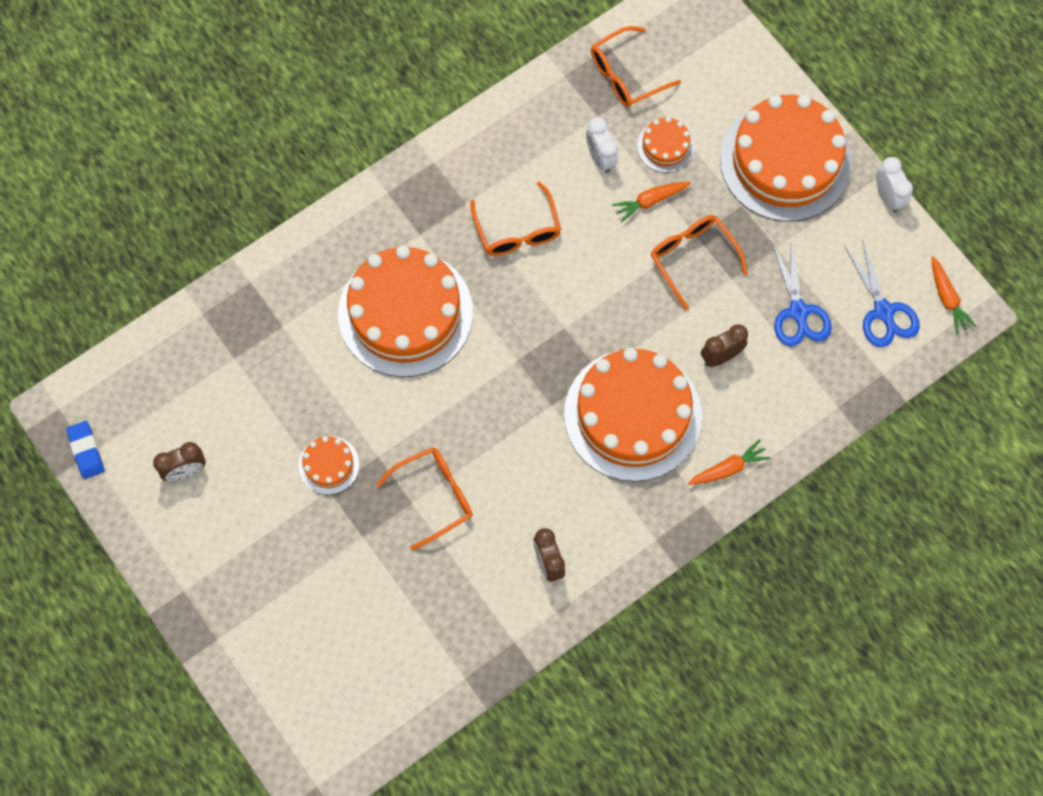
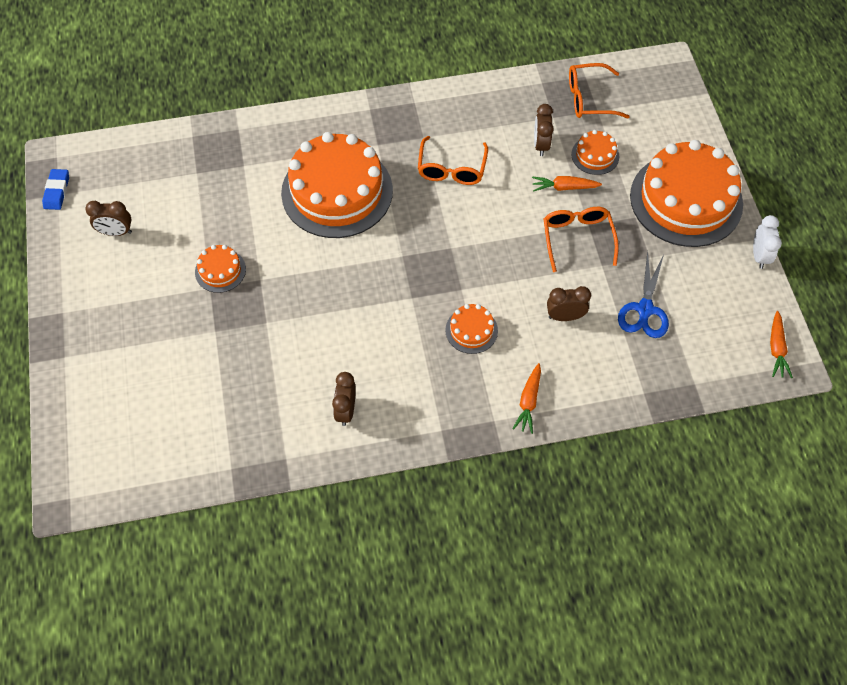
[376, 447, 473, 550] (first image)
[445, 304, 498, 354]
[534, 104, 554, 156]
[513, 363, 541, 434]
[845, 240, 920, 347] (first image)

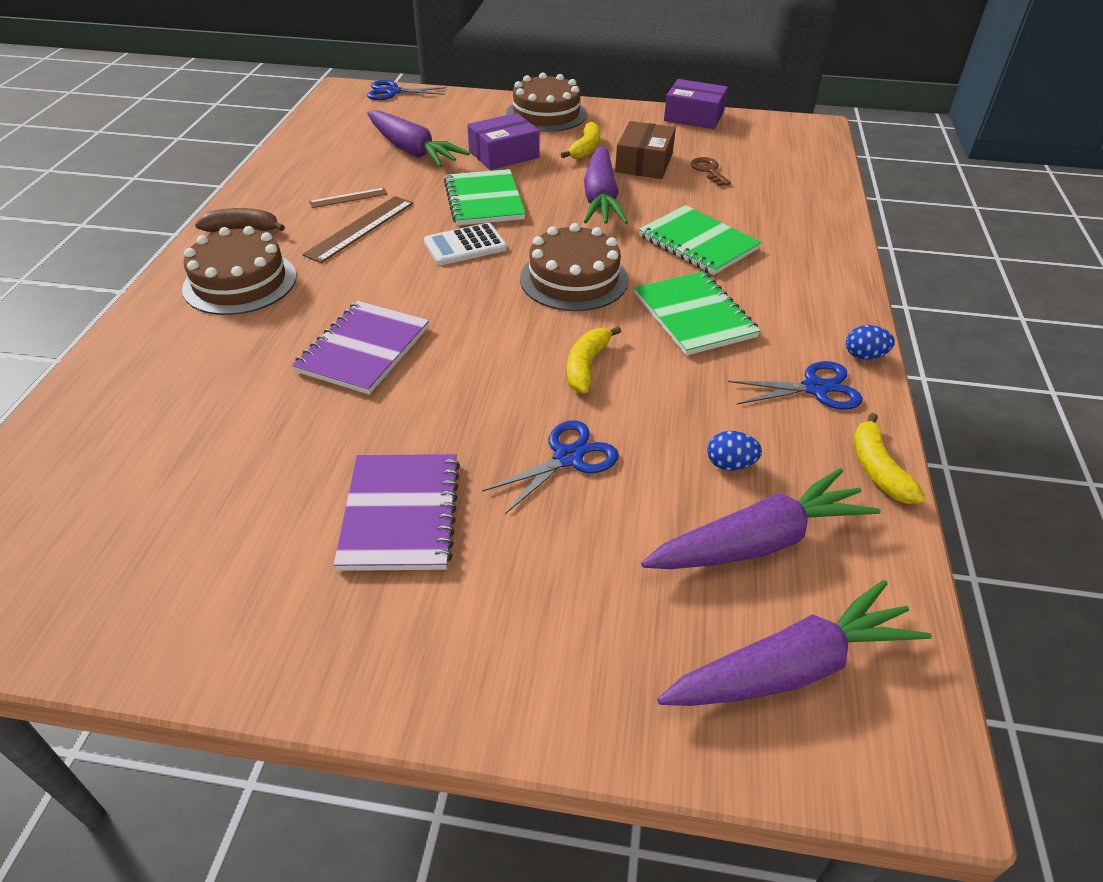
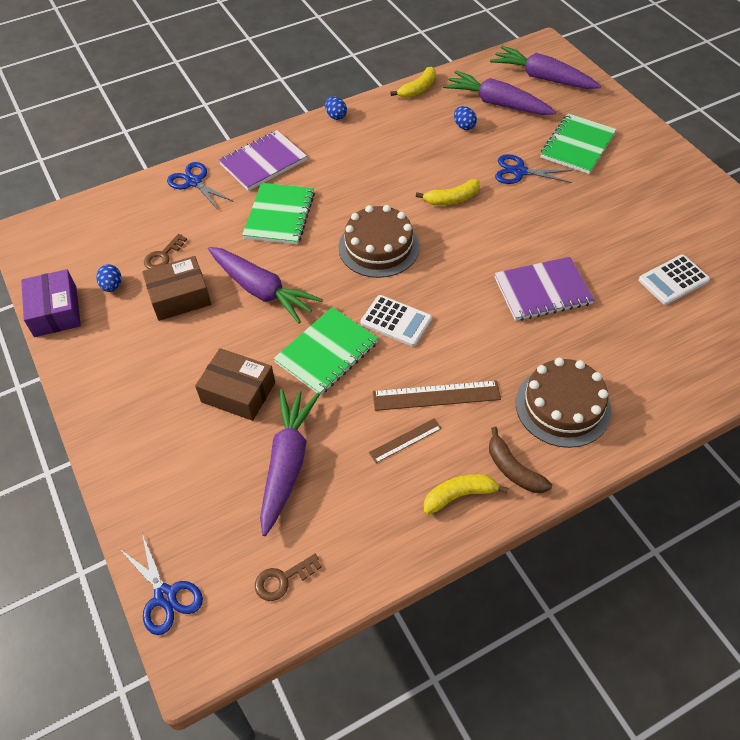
[369, 419, 442, 463]
[219, 130, 307, 191]
[195, 348, 275, 421]
[506, 73, 587, 132] (first image)
[424, 474, 508, 515]
[208, 247, 323, 324]
[541, 113, 617, 174]
[167, 162, 234, 210]
[97, 264, 121, 292]
[255, 554, 322, 601]
[639, 255, 710, 305]

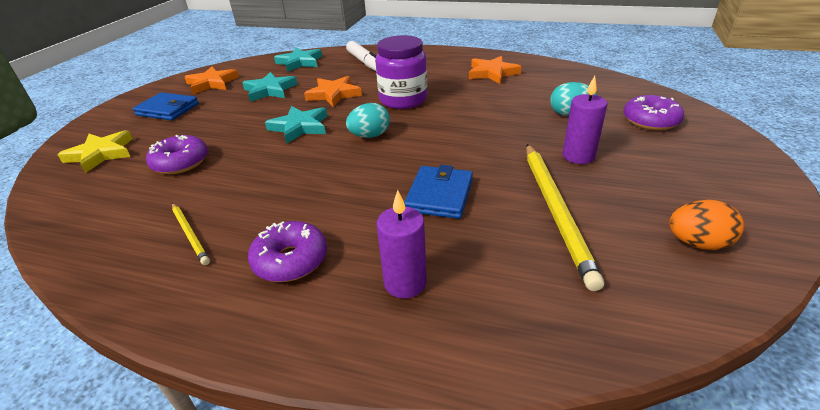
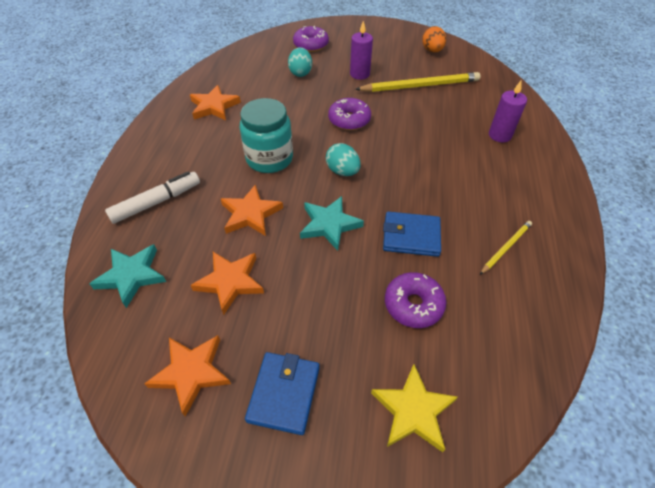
[191, 252, 264, 315]
[328, 98, 371, 130]
[240, 98, 293, 173]
[383, 212, 441, 257]

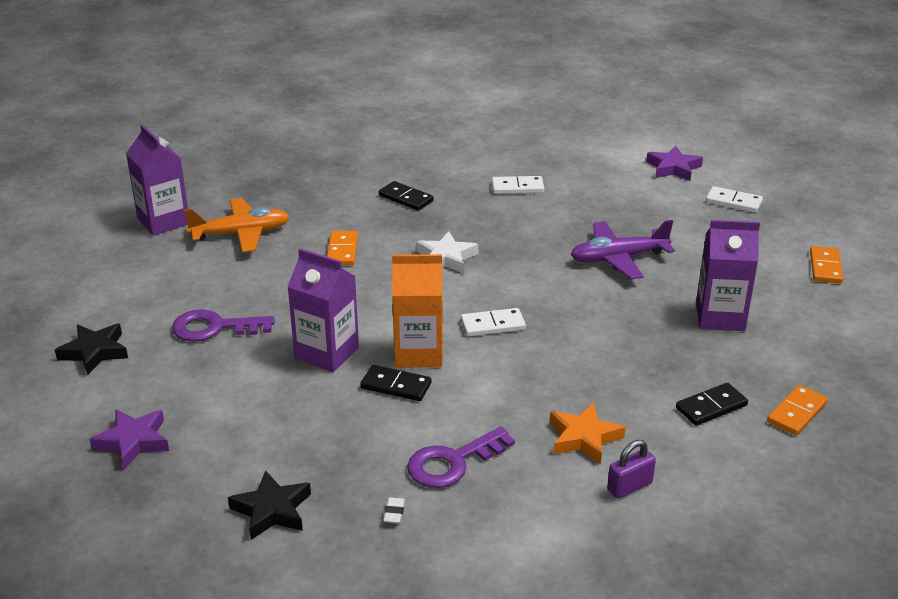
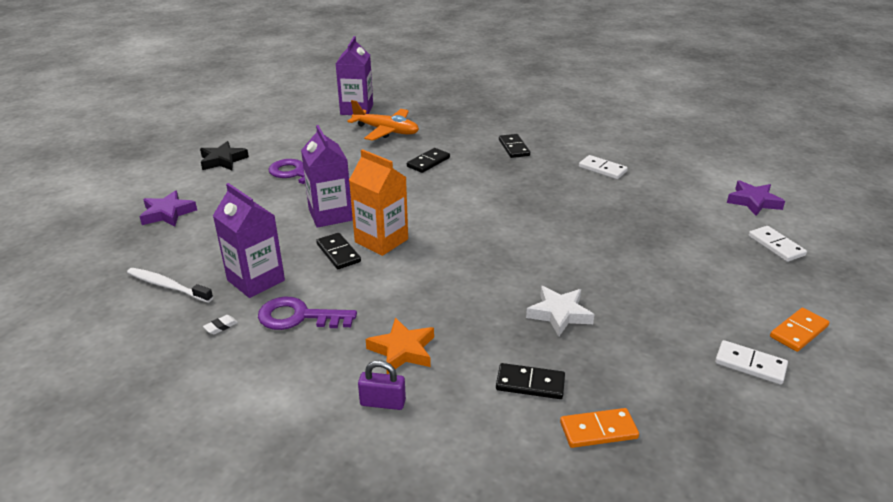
[127, 268, 213, 303]
[407, 148, 450, 173]
[526, 286, 594, 337]
[715, 340, 788, 385]
[571, 220, 675, 279] (first image)
[213, 183, 285, 298]

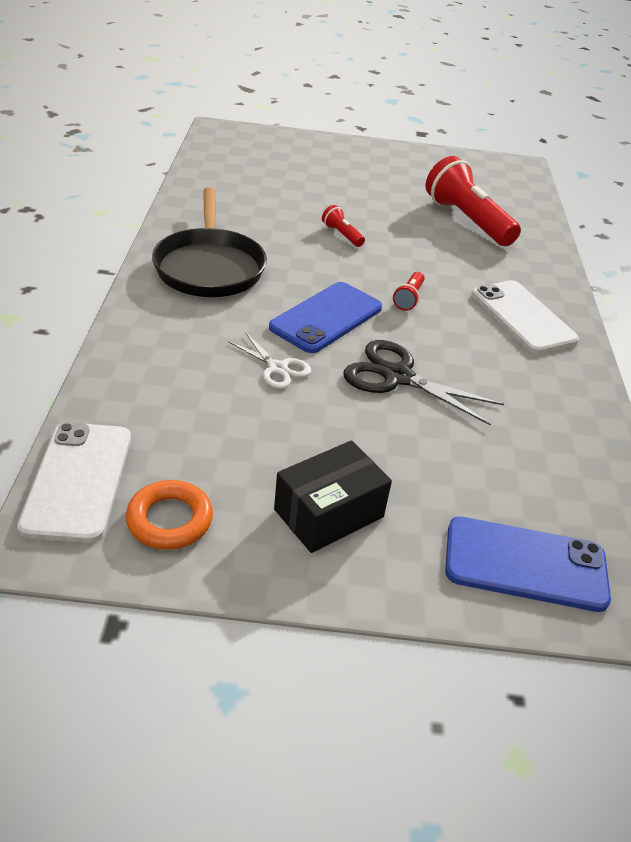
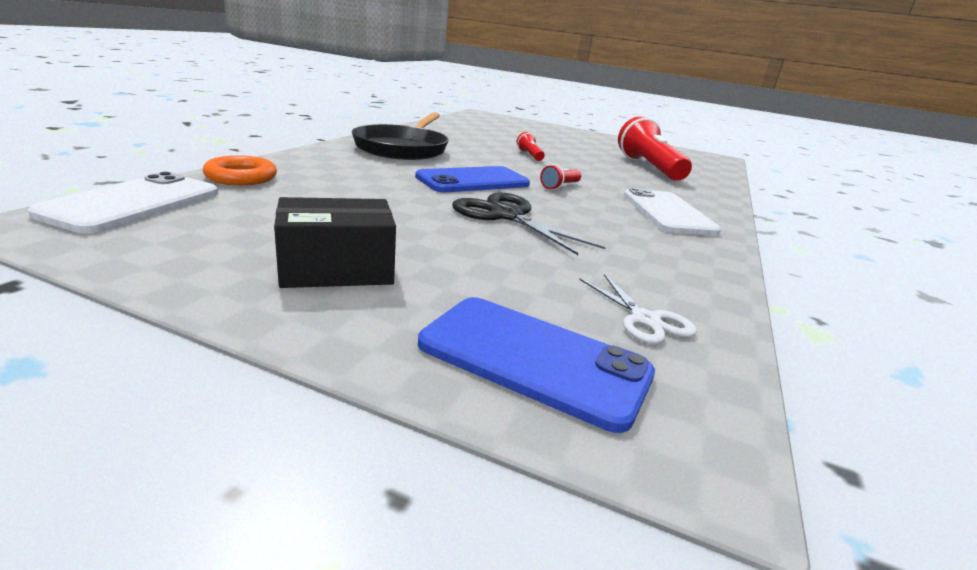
[203, 155, 277, 185]
[579, 274, 697, 344]

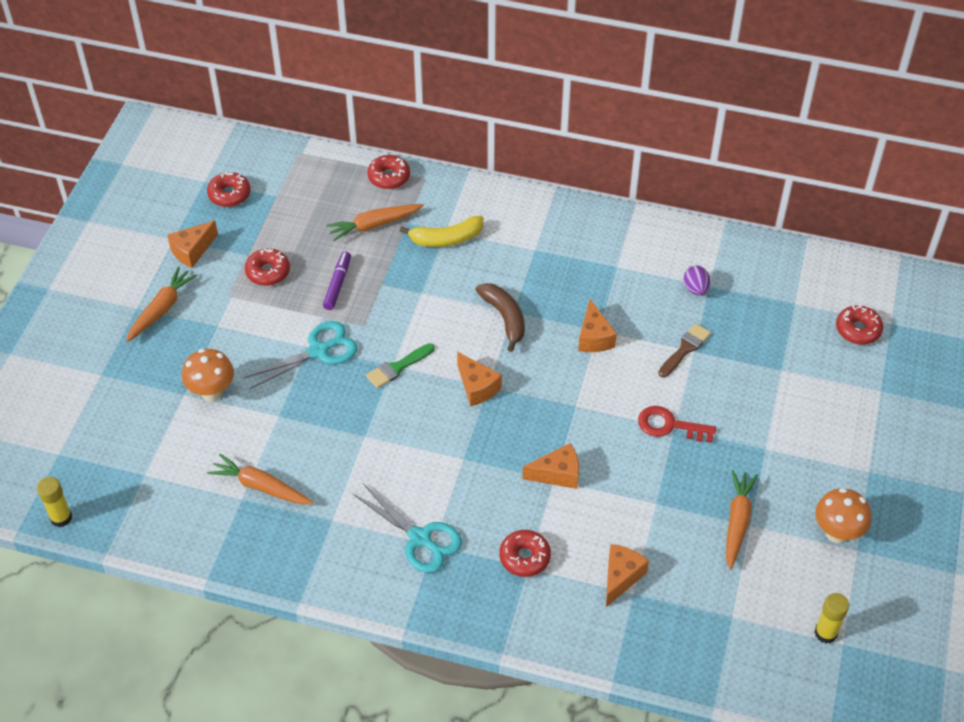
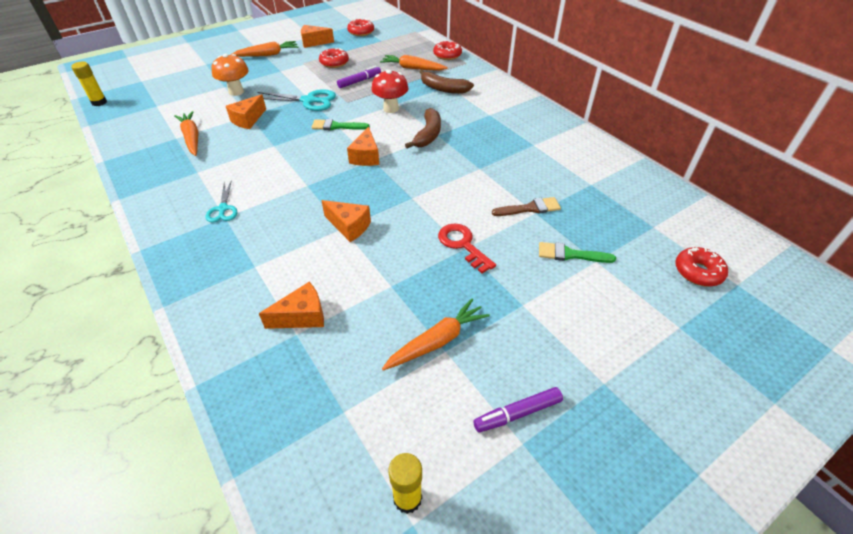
[206, 180, 237, 222]
[419, 70, 474, 94]
[499, 530, 551, 577] (first image)
[226, 94, 266, 129]
[684, 266, 710, 296] (first image)
[473, 387, 563, 433]
[371, 70, 408, 113]
[539, 242, 616, 263]

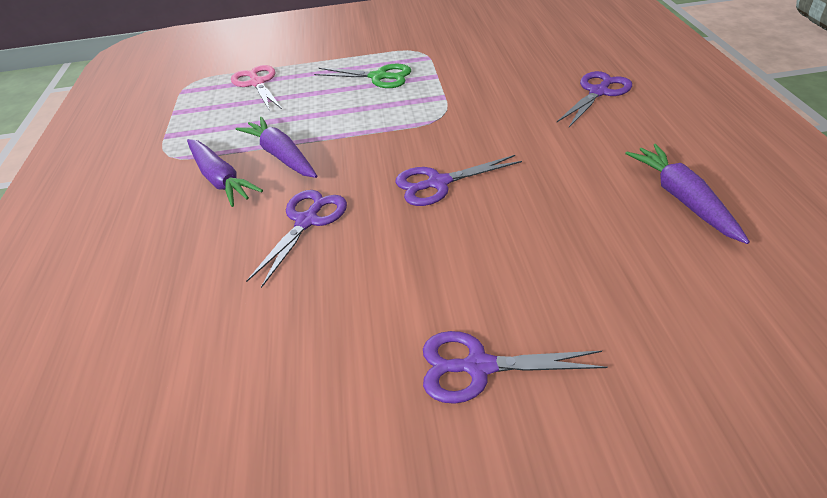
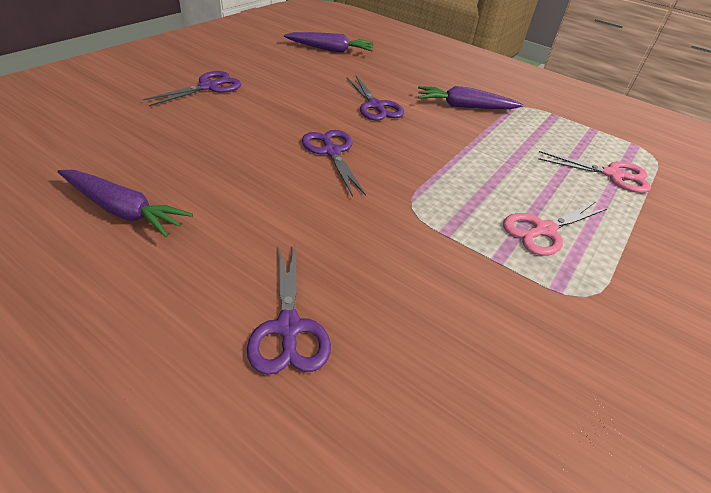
[284, 32, 374, 53]
[503, 202, 607, 256]
[302, 130, 366, 197]

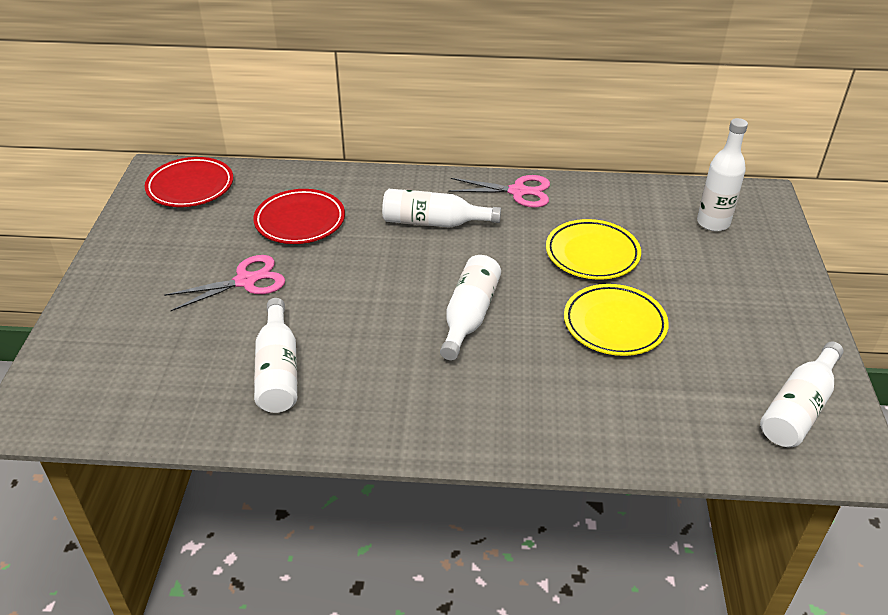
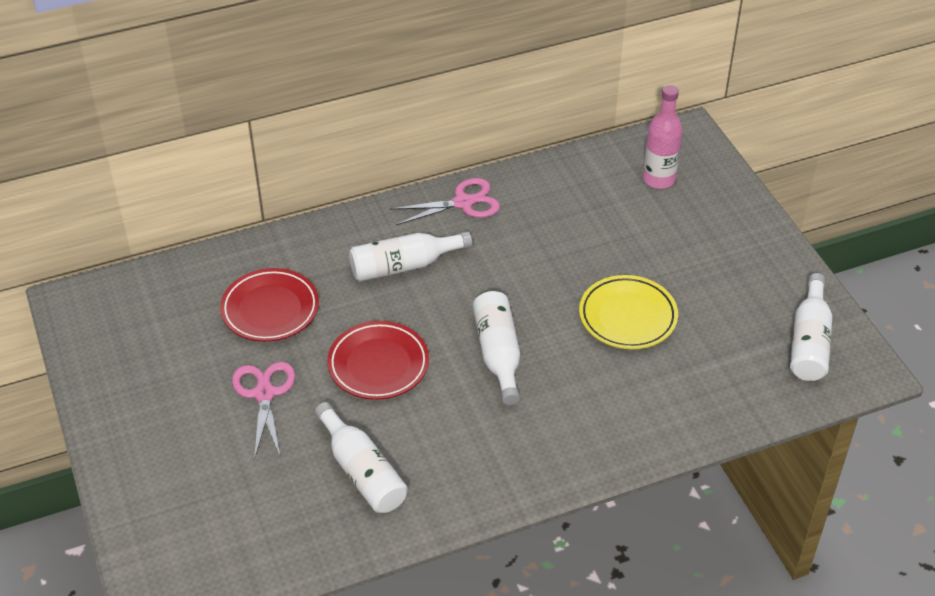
[327, 321, 429, 400]
[232, 362, 295, 460]
[546, 219, 641, 279] (first image)
[643, 85, 683, 189]

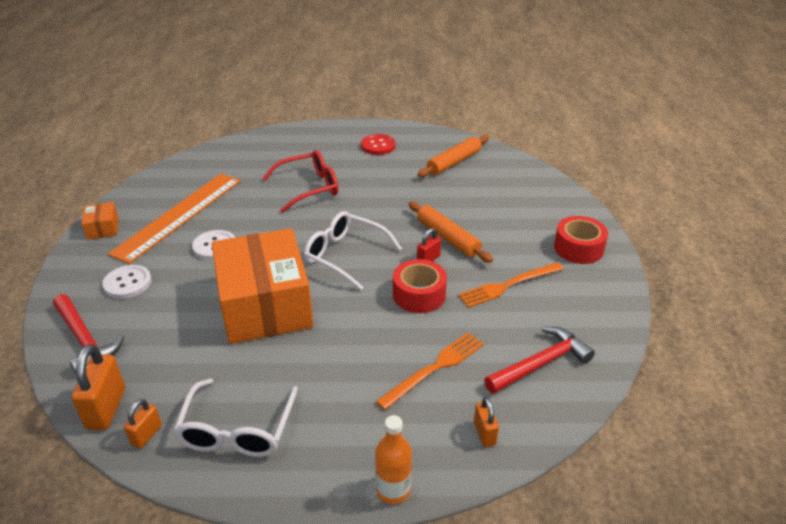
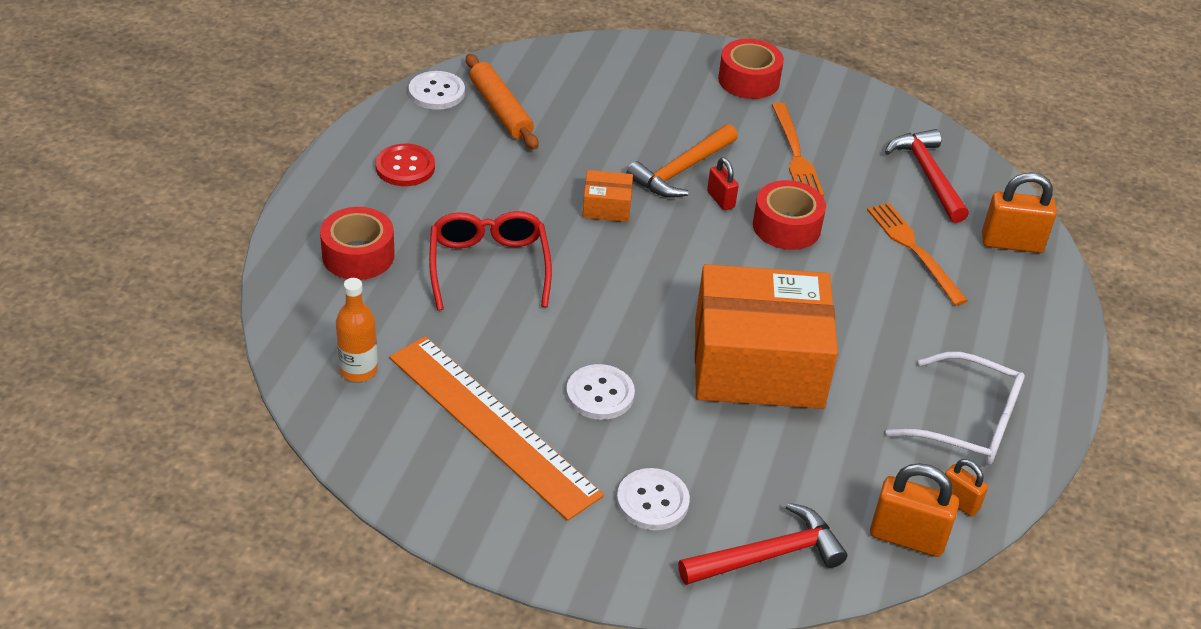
[582, 170, 633, 222]
[304, 211, 402, 290] (first image)
[336, 278, 378, 382]
[626, 124, 738, 198]
[982, 172, 1057, 253]
[320, 207, 395, 280]
[409, 71, 465, 110]

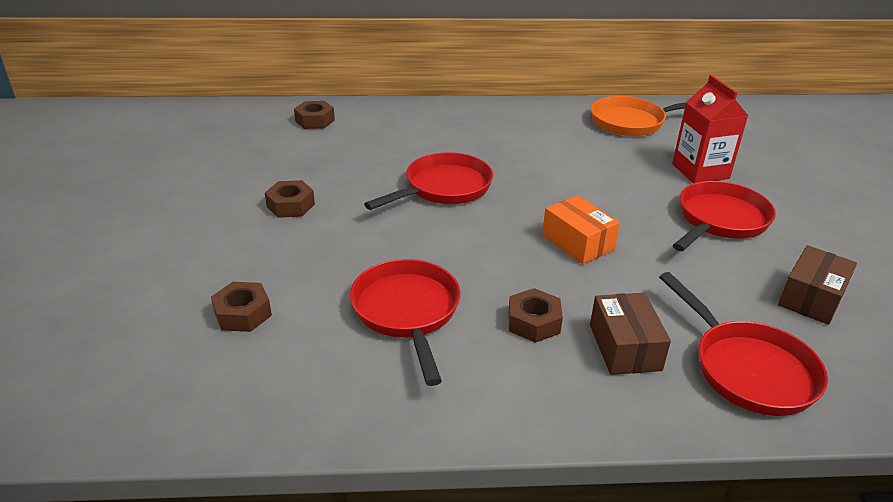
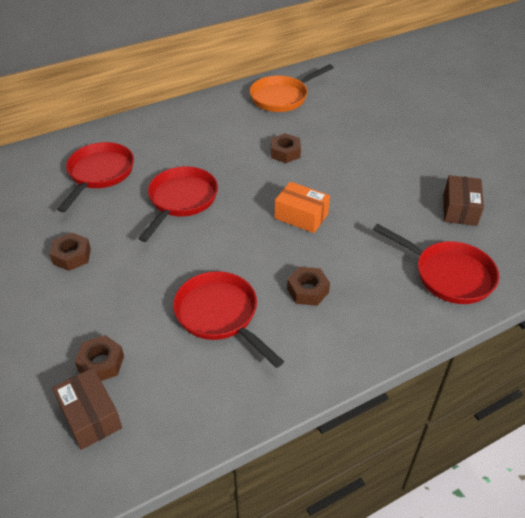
[271, 133, 301, 163]
[52, 368, 122, 450]
[672, 75, 748, 184] (first image)
[57, 142, 134, 212]

